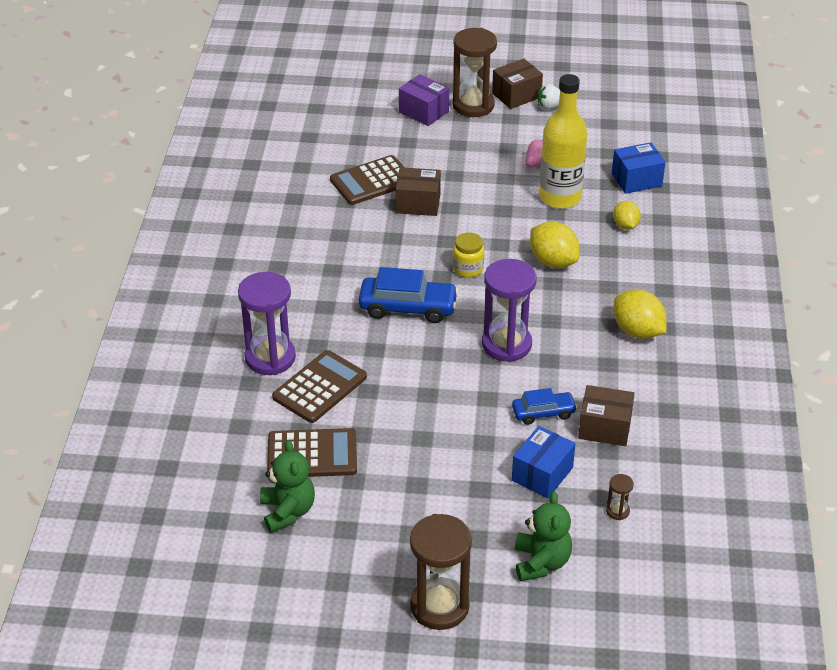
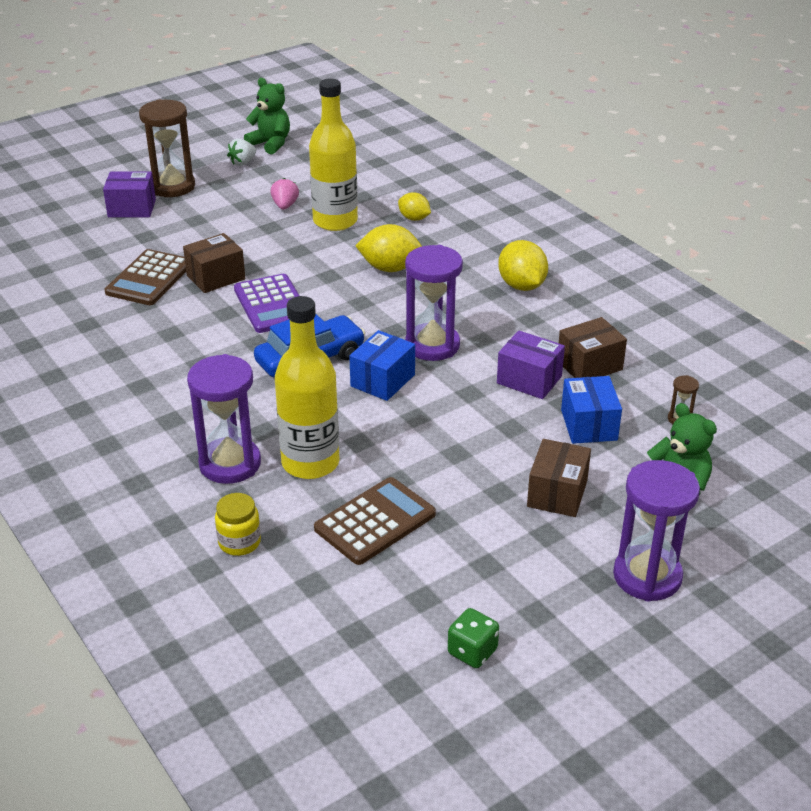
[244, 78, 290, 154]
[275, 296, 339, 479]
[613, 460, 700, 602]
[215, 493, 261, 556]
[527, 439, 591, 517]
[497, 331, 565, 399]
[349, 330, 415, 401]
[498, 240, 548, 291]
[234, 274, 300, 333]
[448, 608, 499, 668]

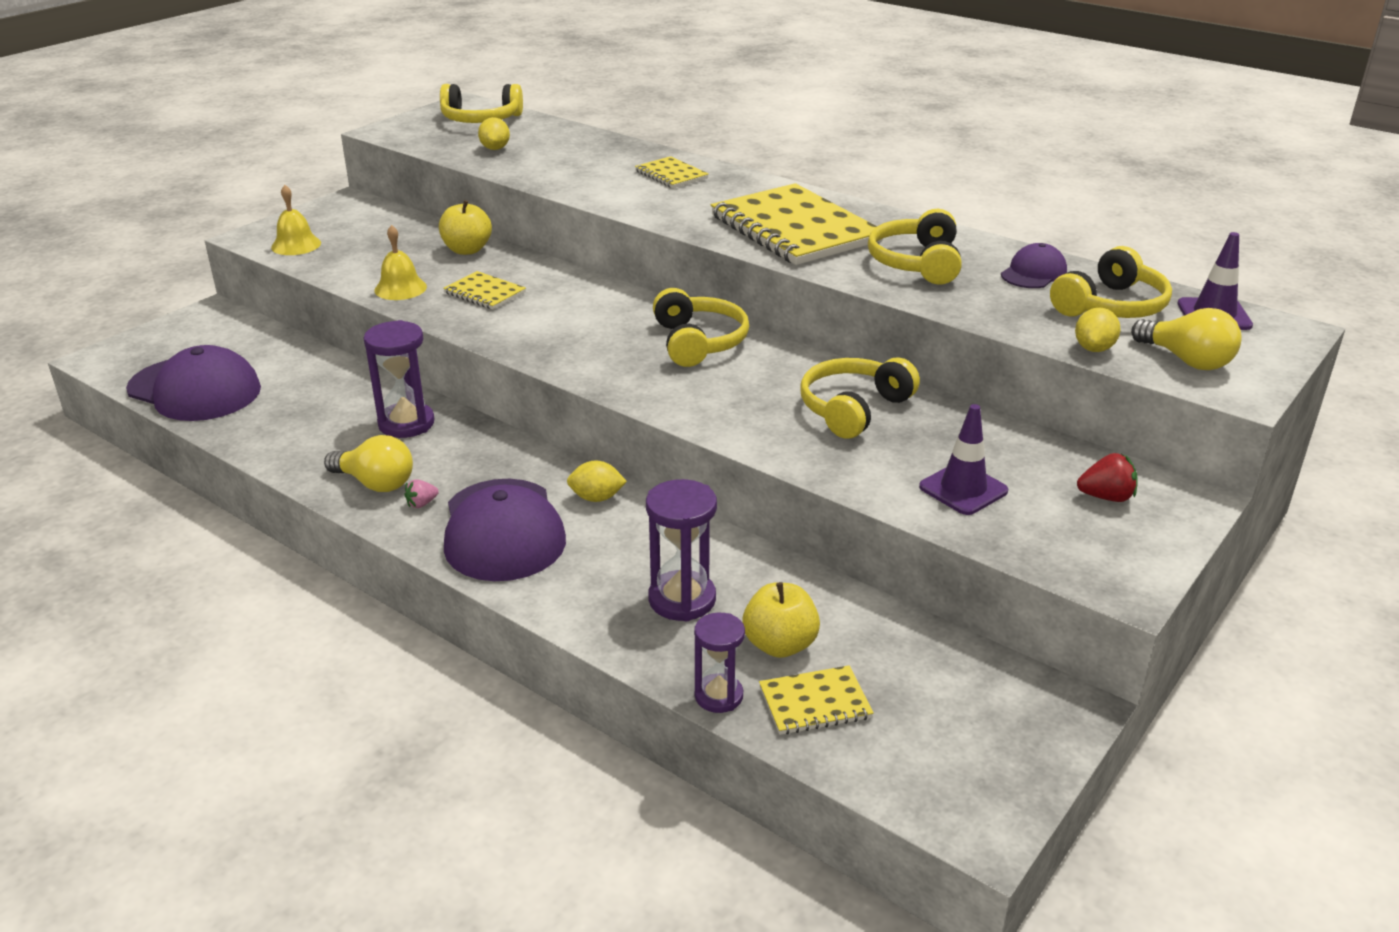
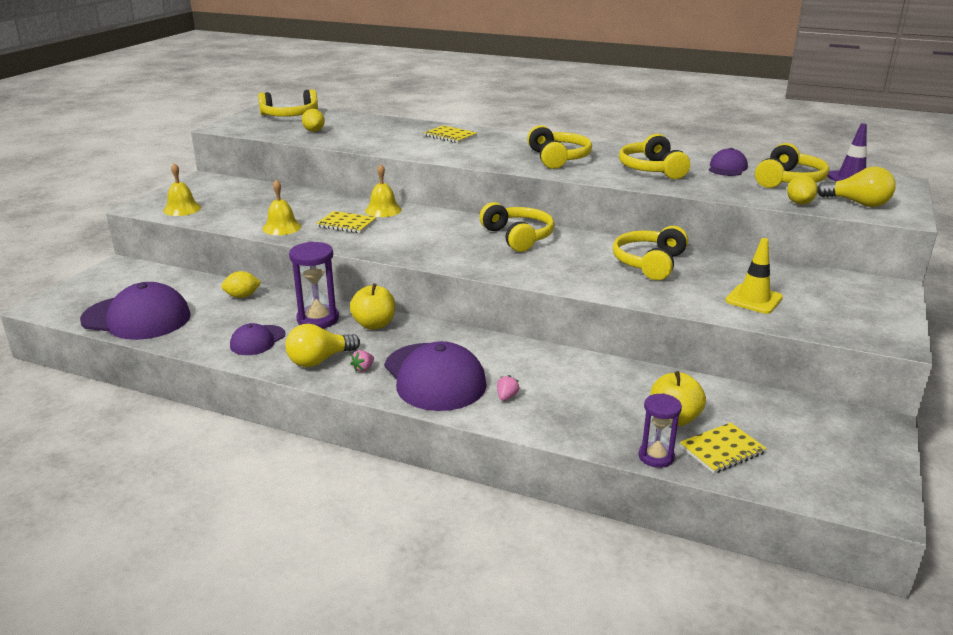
[286, 324, 360, 367]
[350, 283, 395, 330]
[221, 271, 261, 298]
[646, 479, 717, 621] (first image)
[527, 125, 592, 169]
[725, 238, 783, 314]
[1077, 453, 1137, 502] (first image)
[230, 323, 285, 355]
[365, 164, 402, 217]
[497, 375, 520, 401]

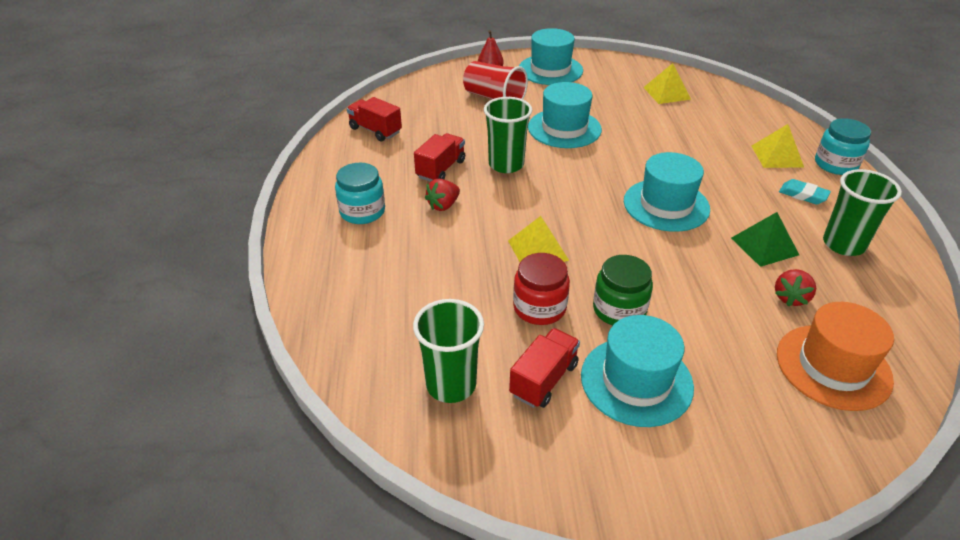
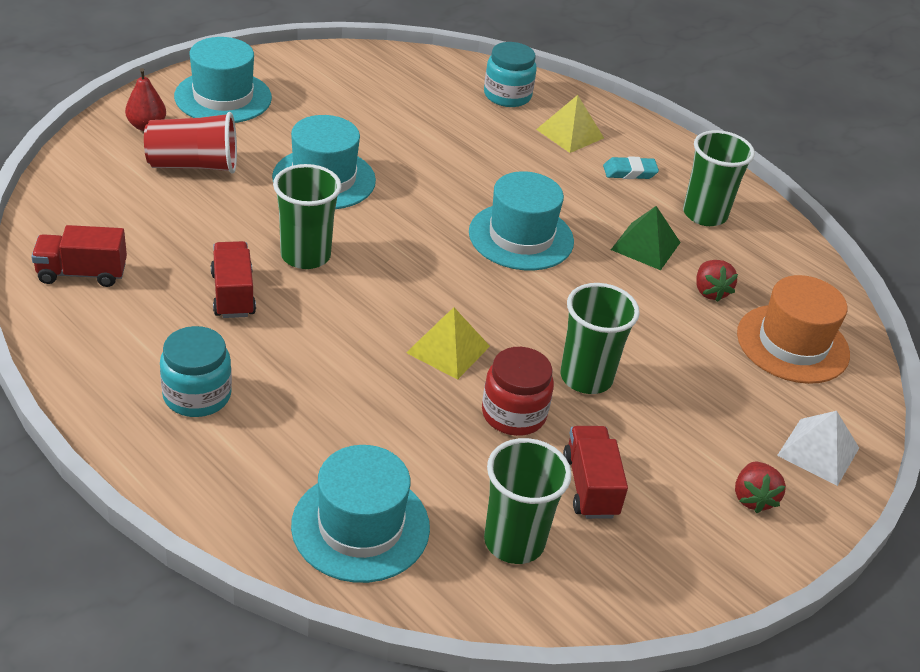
[735, 462, 786, 513]
[291, 445, 430, 583]
[560, 283, 640, 394]
[643, 63, 691, 104] (first image)
[484, 42, 537, 107]
[777, 411, 859, 486]

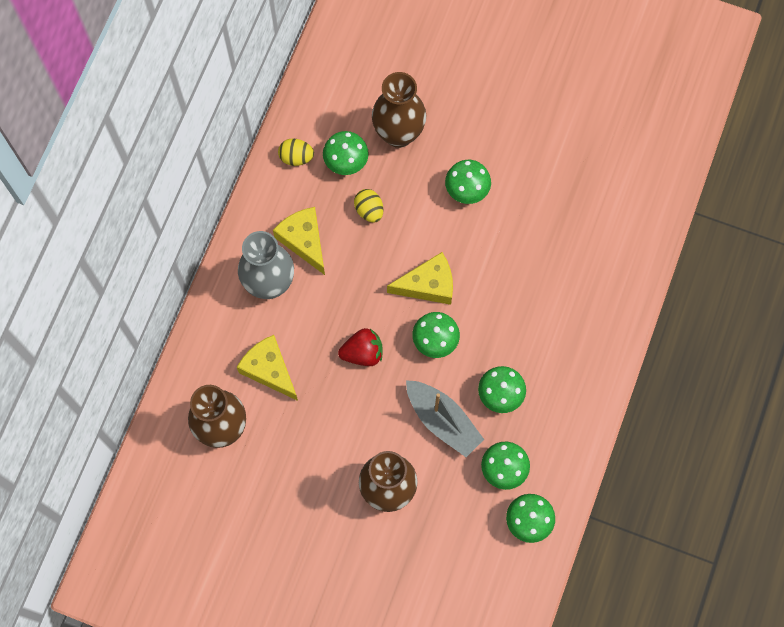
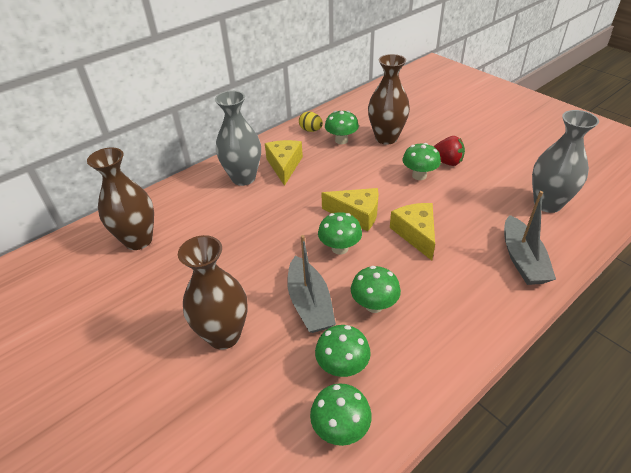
[390, 203, 435, 260]
[433, 136, 465, 166]
[354, 189, 383, 223] (first image)
[504, 191, 556, 285]
[532, 110, 599, 213]

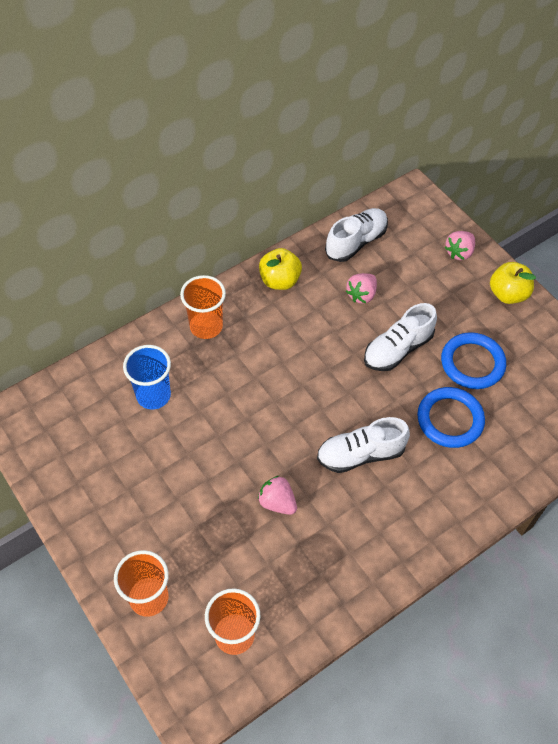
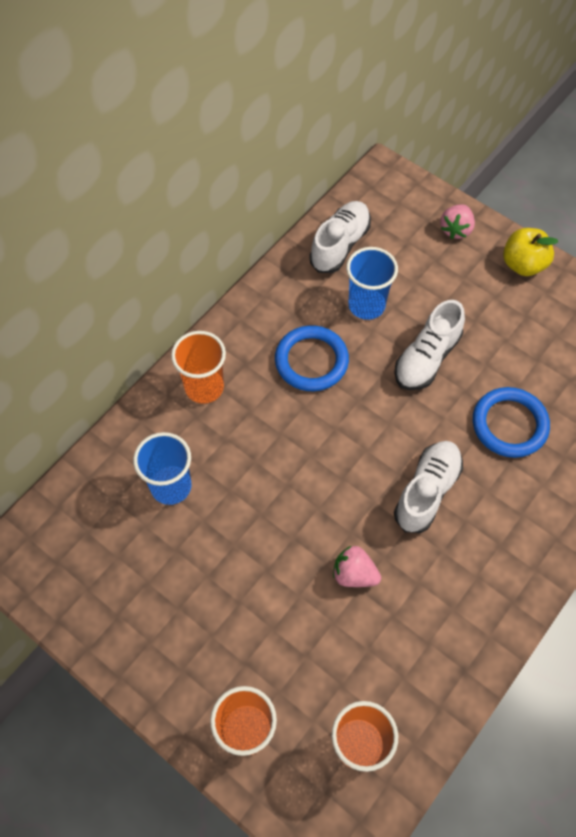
[259, 248, 302, 290] (first image)
[394, 441, 463, 533]
[346, 247, 398, 320]
[275, 325, 349, 391]

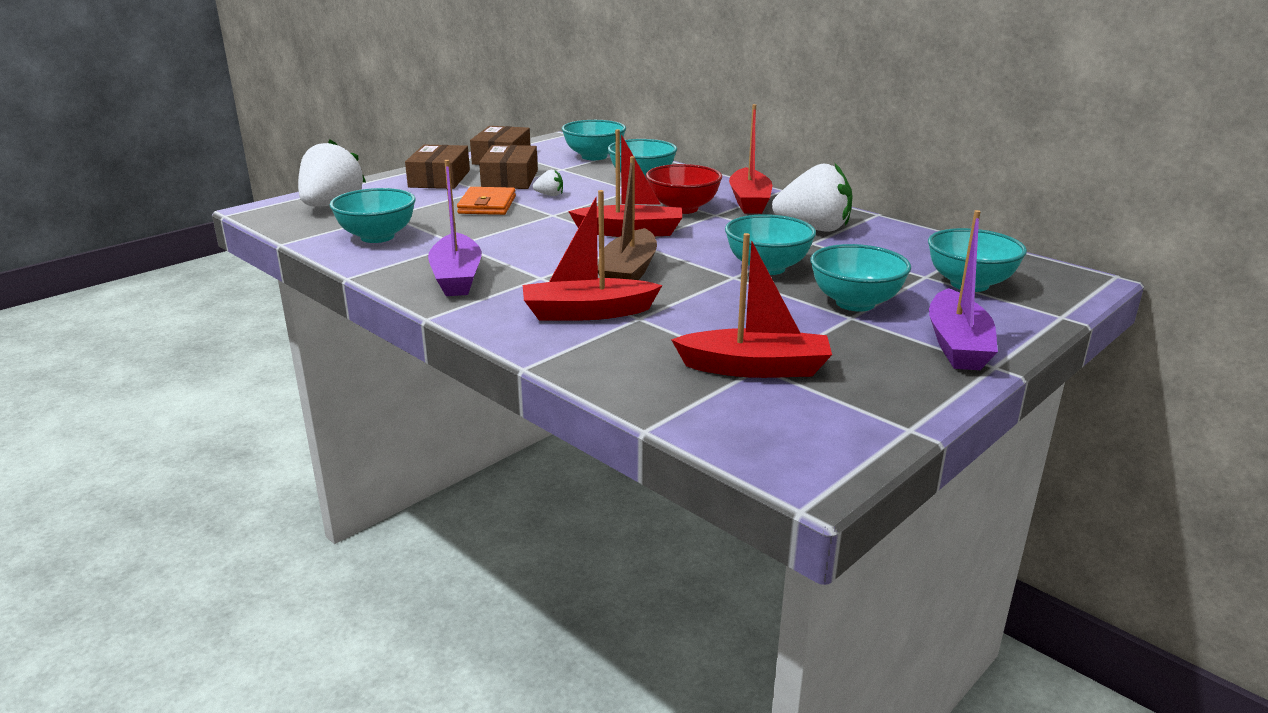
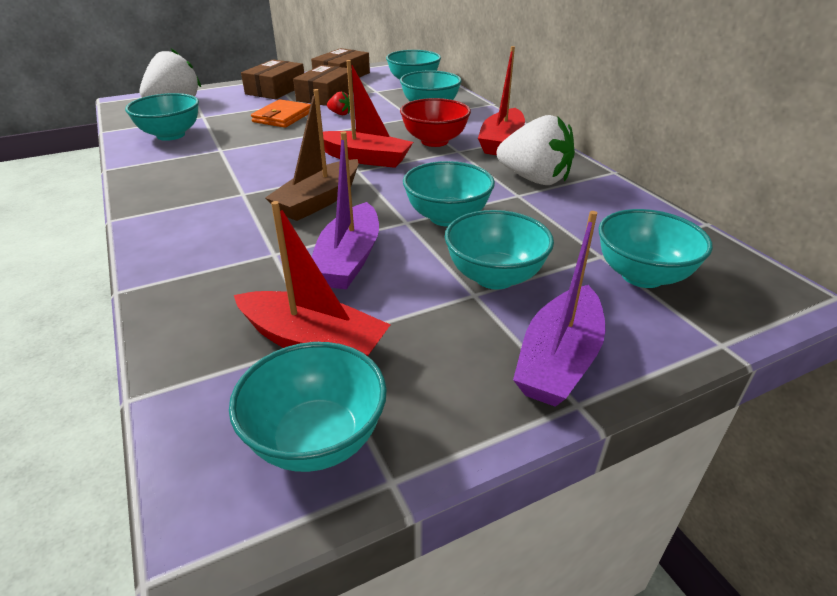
[312, 131, 379, 289]
[523, 190, 662, 321] (first image)
[327, 92, 350, 115]
[229, 342, 387, 472]

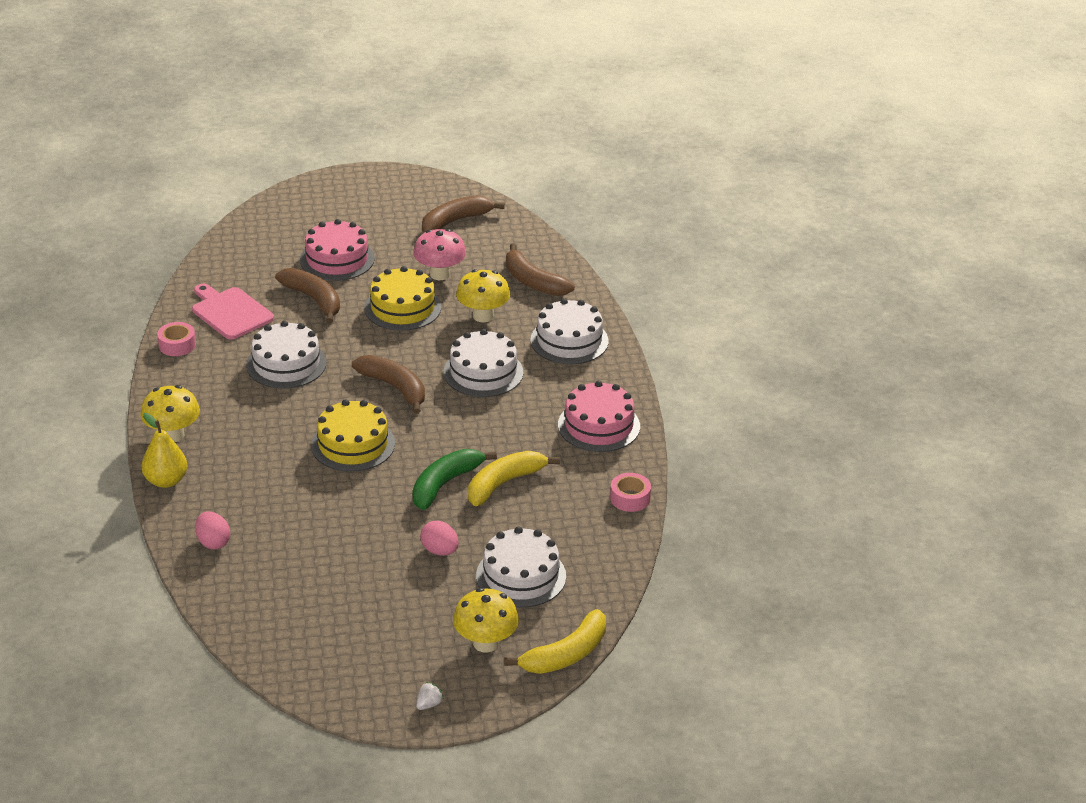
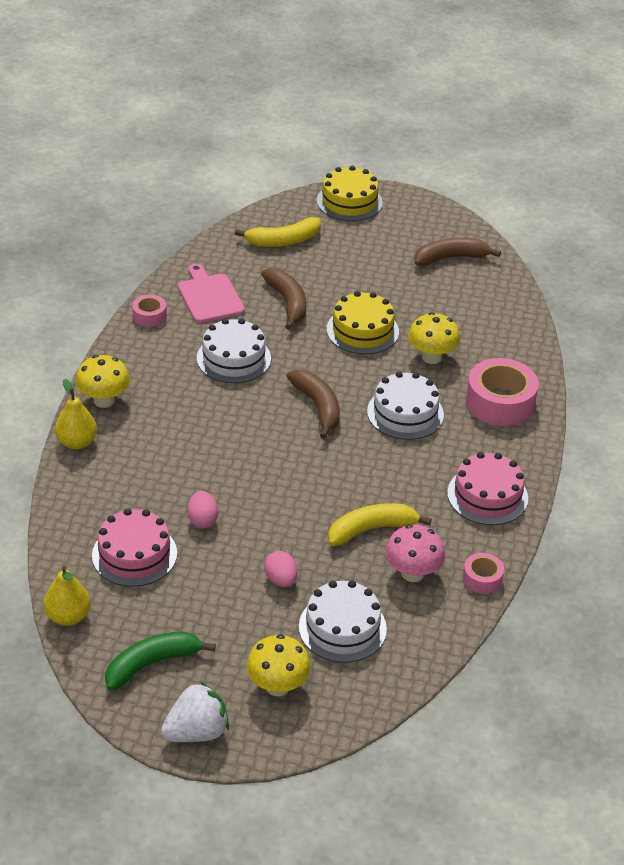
[187, 491, 218, 528]
[92, 508, 177, 587]
[317, 166, 383, 221]
[385, 524, 445, 582]
[105, 631, 216, 691]
[161, 681, 229, 742]
[235, 217, 321, 247]
[506, 244, 575, 296] (first image)
[466, 358, 539, 426]
[44, 566, 91, 626]

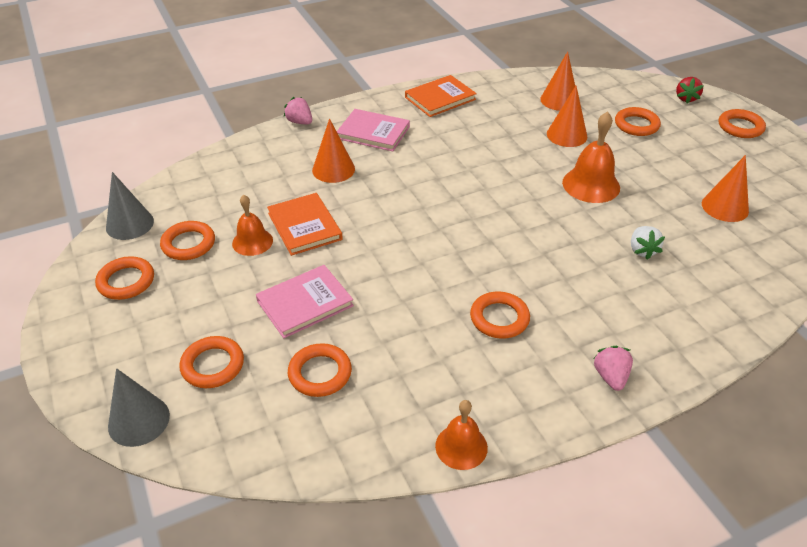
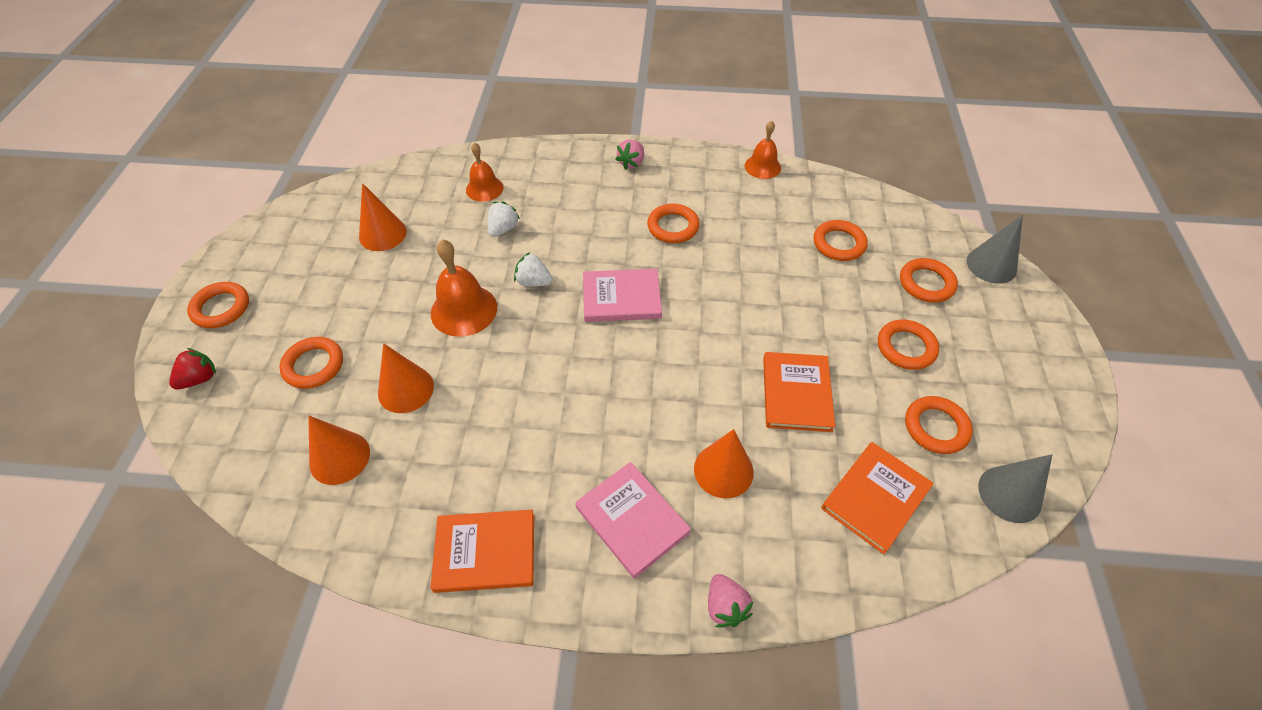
[878, 320, 939, 370]
[466, 142, 503, 202]
[583, 269, 662, 322]
[514, 252, 553, 287]
[821, 442, 934, 554]

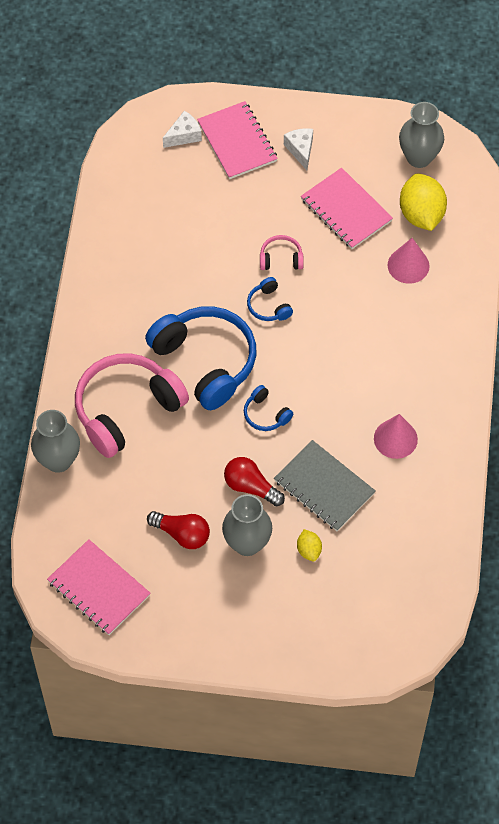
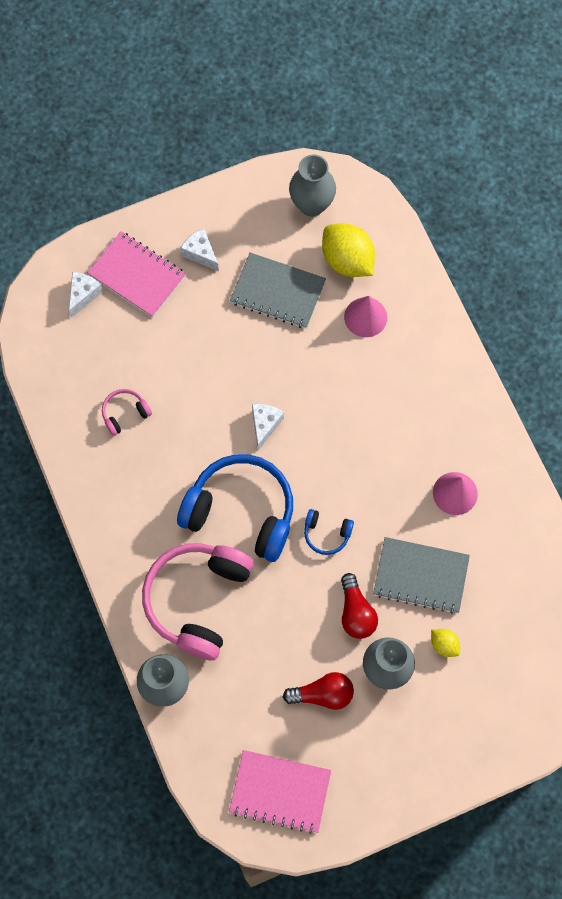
[341, 573, 378, 639]
[252, 404, 284, 450]
[102, 389, 152, 436]
[230, 252, 326, 328]

